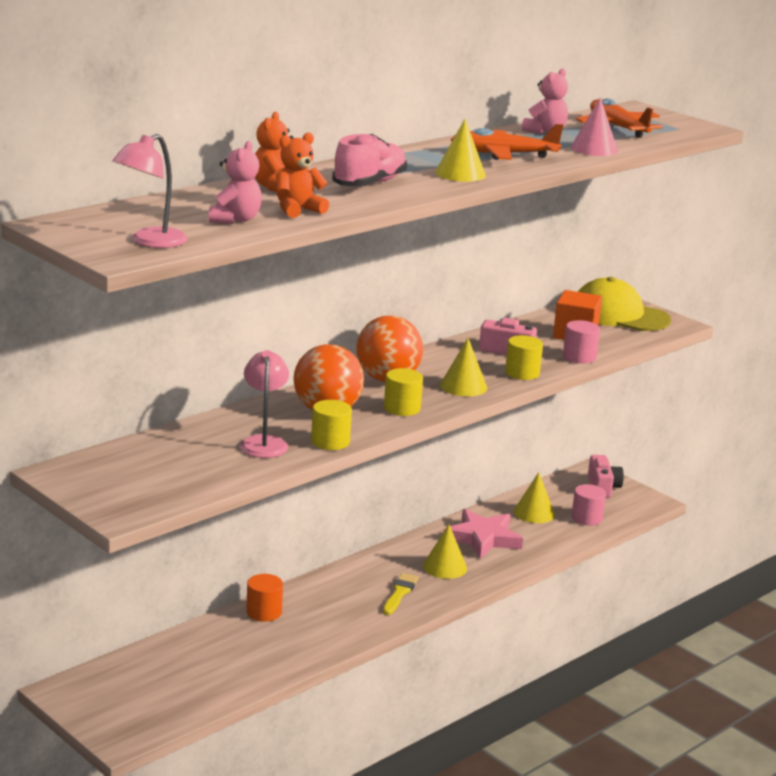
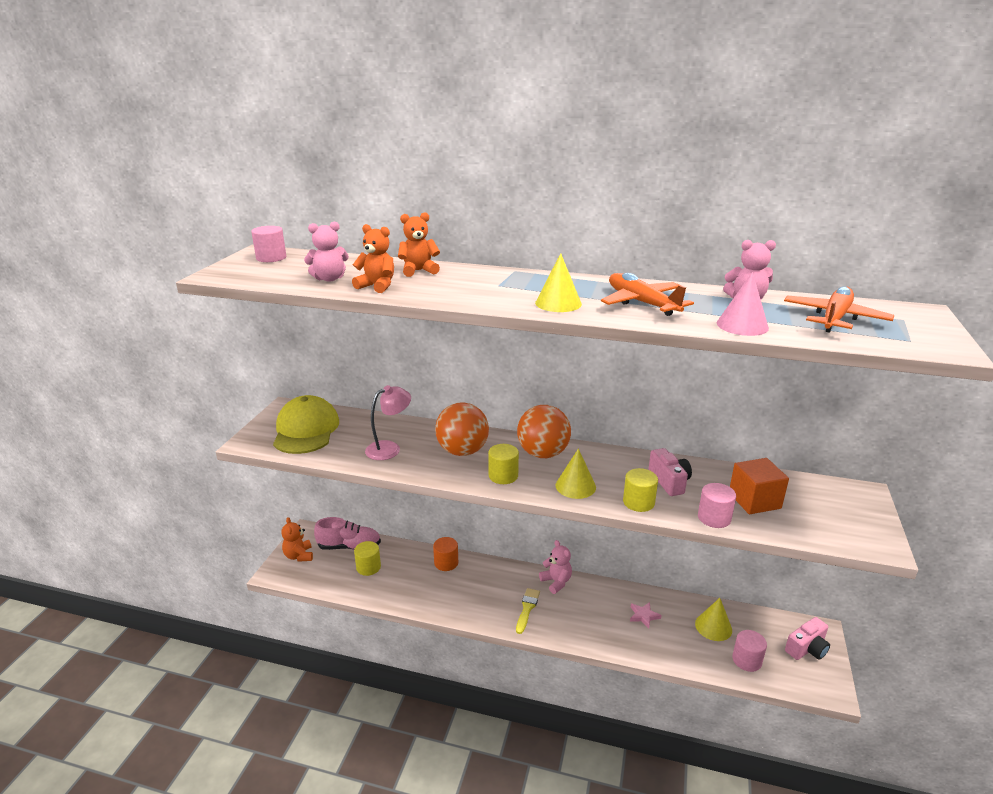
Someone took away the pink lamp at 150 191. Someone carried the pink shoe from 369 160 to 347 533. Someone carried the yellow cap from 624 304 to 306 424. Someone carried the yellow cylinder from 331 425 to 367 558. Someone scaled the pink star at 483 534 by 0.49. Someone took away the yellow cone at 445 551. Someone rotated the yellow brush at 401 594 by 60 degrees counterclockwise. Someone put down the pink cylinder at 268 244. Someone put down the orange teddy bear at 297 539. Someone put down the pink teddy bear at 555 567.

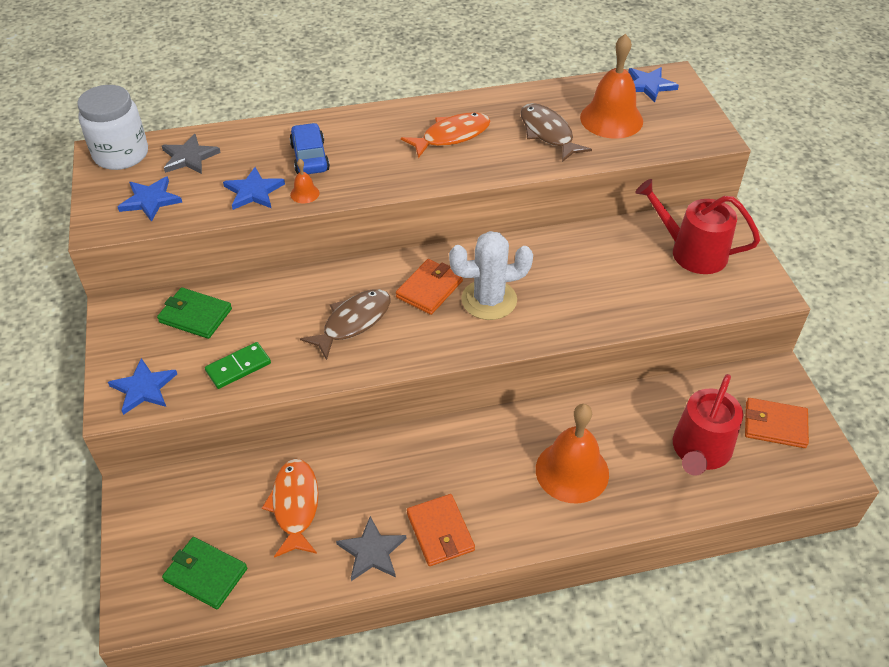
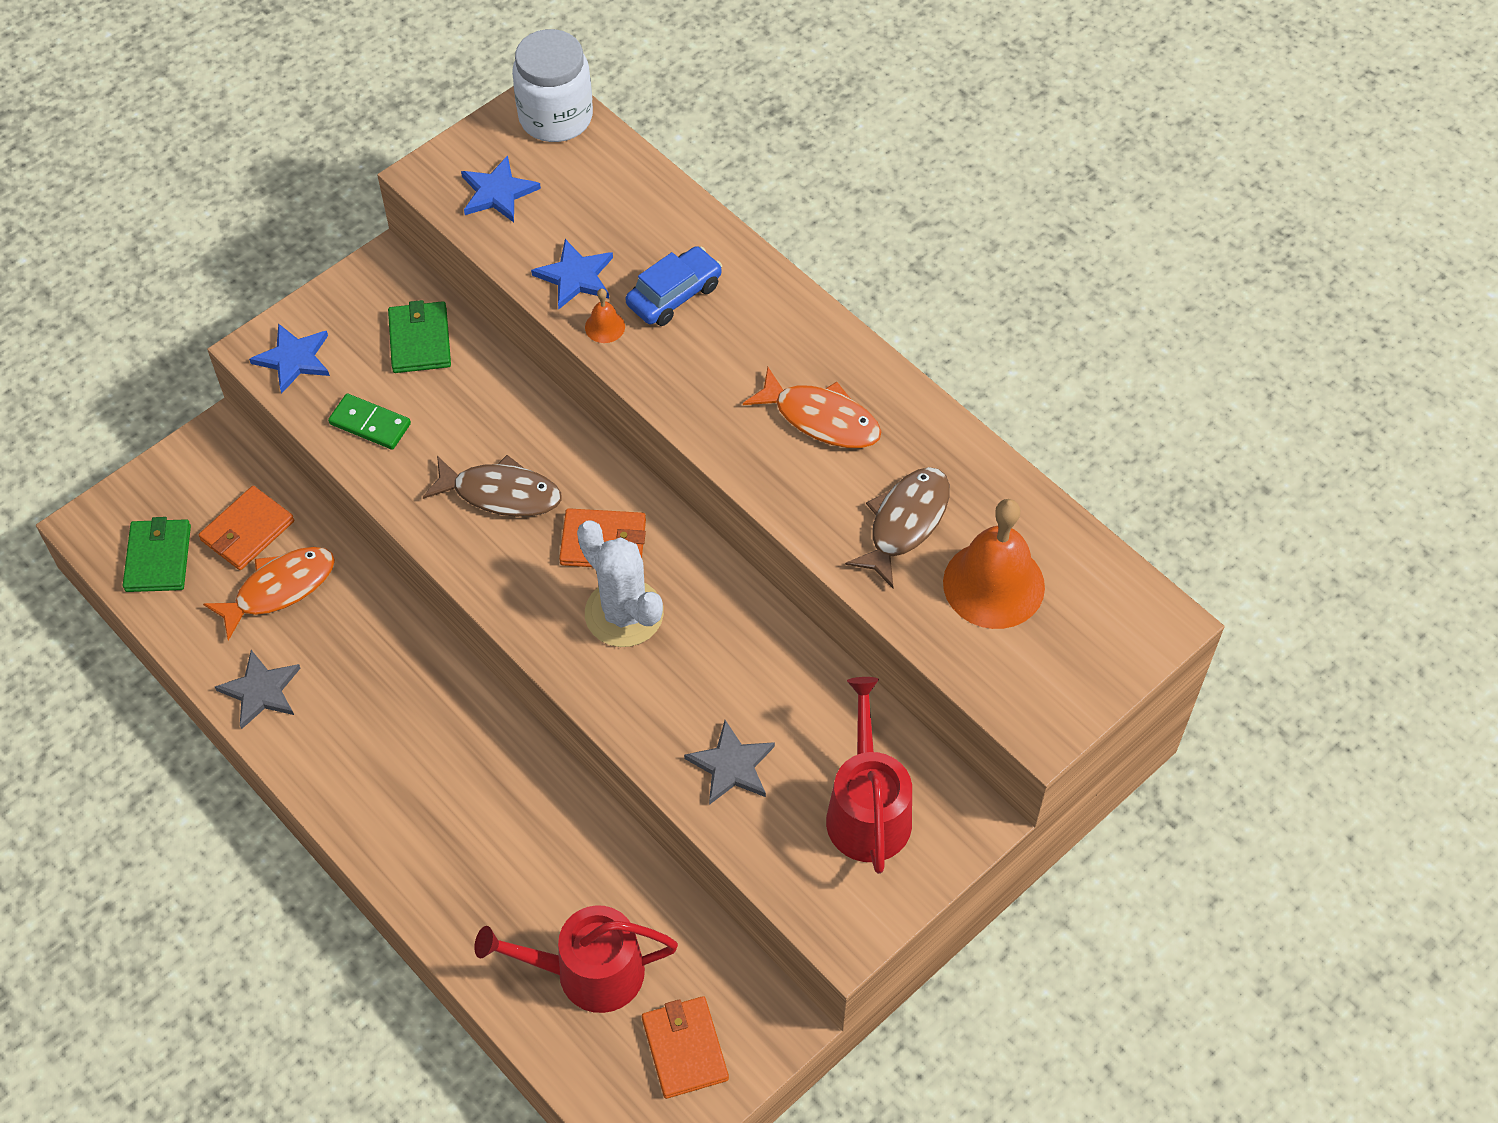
Someone took away the blue star at 653 84. Someone carried the grey star from 191 154 to 729 762. Someone took away the orange bell at 572 454. Someone carried the orange wallet from 441 530 to 246 528.

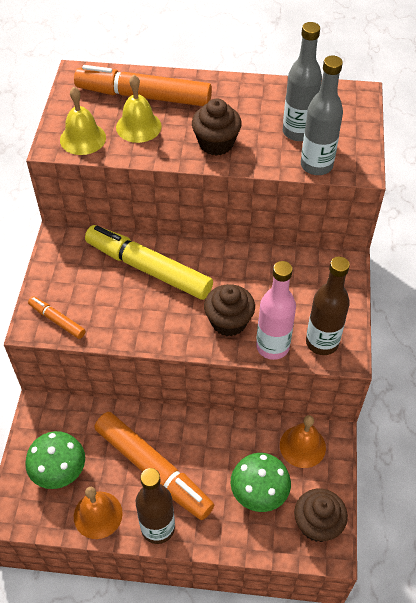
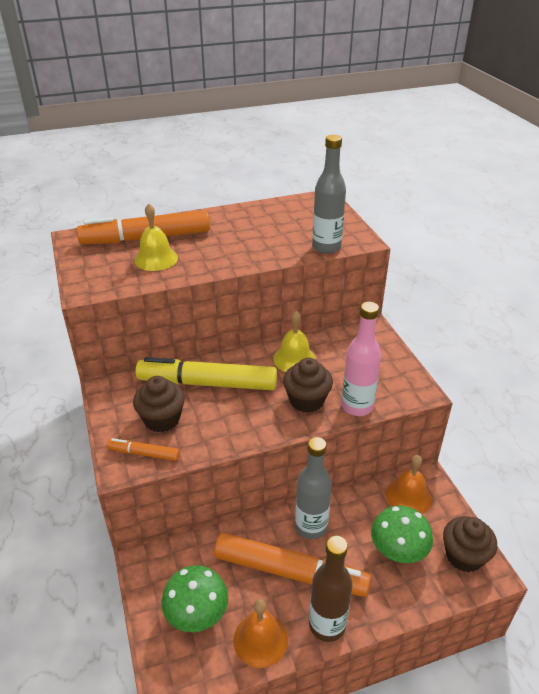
Someone carried the grey bottle from 302 81 to 313 488. Someone carried the yellow bell from 83 121 to 294 341. Someone carried the brown cupcake from 217 127 to 159 404. Someone took away the brown bottle at 328 305.

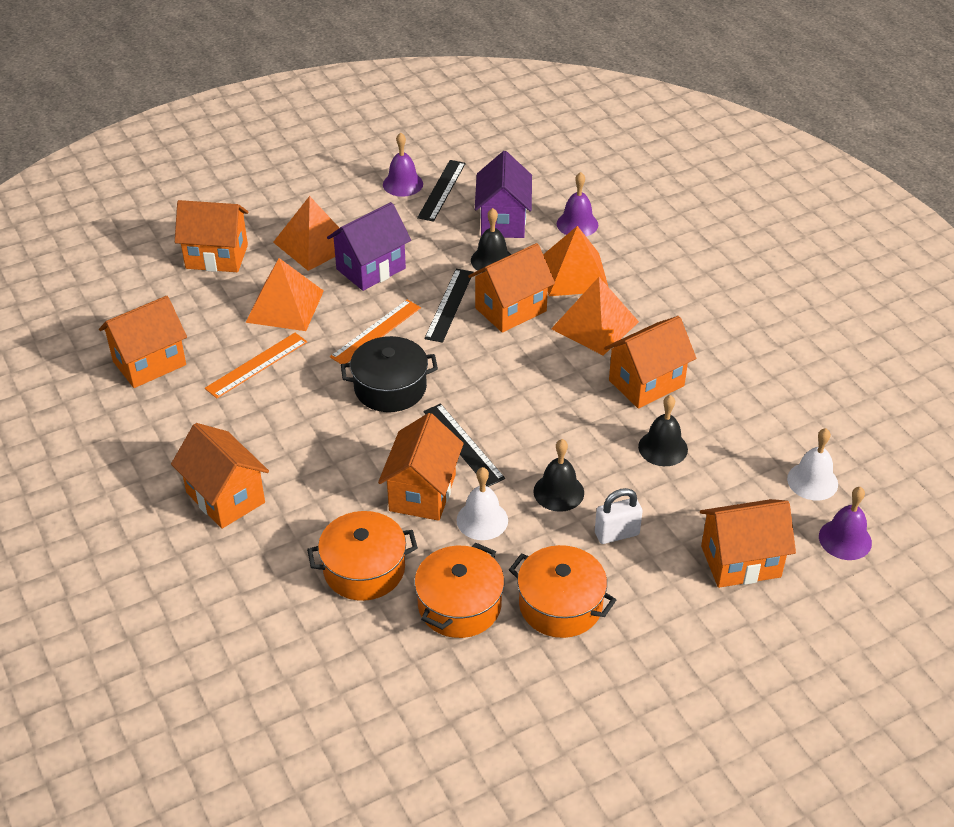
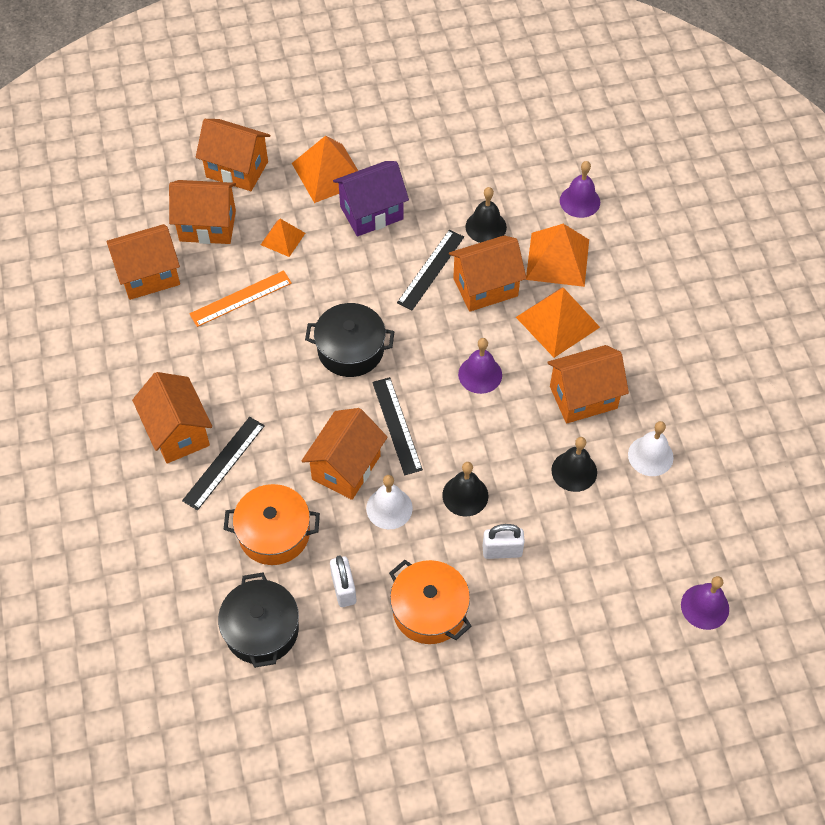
Someone carried the purple bell from 403 165 to 480 366. Someone took away the purple house at 503 194. Someone carried the black ruler from 441 191 to 223 463. Someone scaled the orange pyramid at 284 294 by 0.57. Someone took away the orange ruler at 375 331. Someone carried the white bell from 812 464 to 651 448. Someone carried the orange house from 748 543 to 202 212. Someone swapped the orange pot at 459 590 for the white padlock at 343 581. Someone put down the black pot at 258 620.

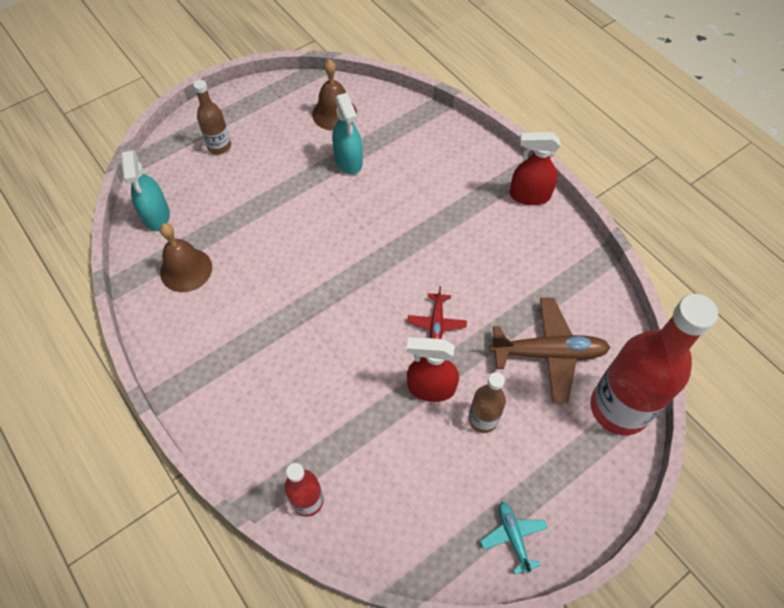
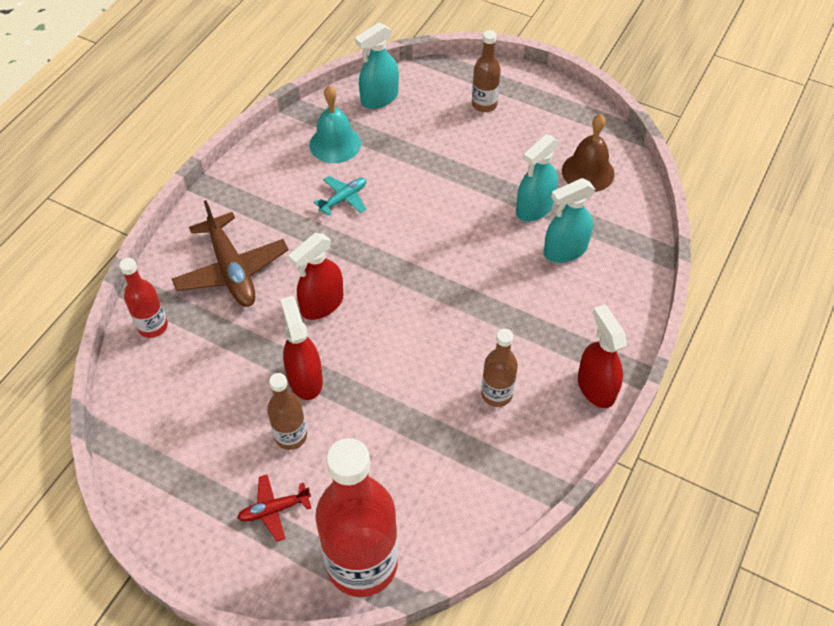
Someone repainted the brown bell at 186 257, which became the turquoise bell at 335 124. Someone carried the red plane from 437 312 to 274 508. Someone carried the brown plane from 550 350 to 230 253. Someone carried the turquoise plane from 513 538 to 340 196. Someone put down the turquoise spray bottle at 570 220. Someone put down the red spray bottle at 315 276. Someone put down the brown bottle at 499 368.

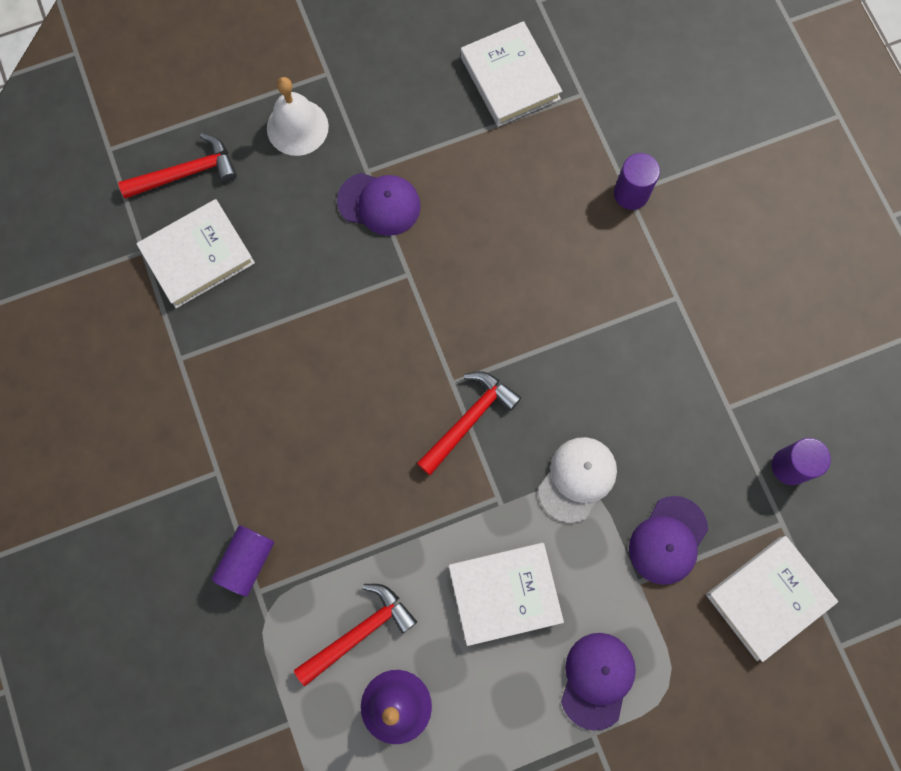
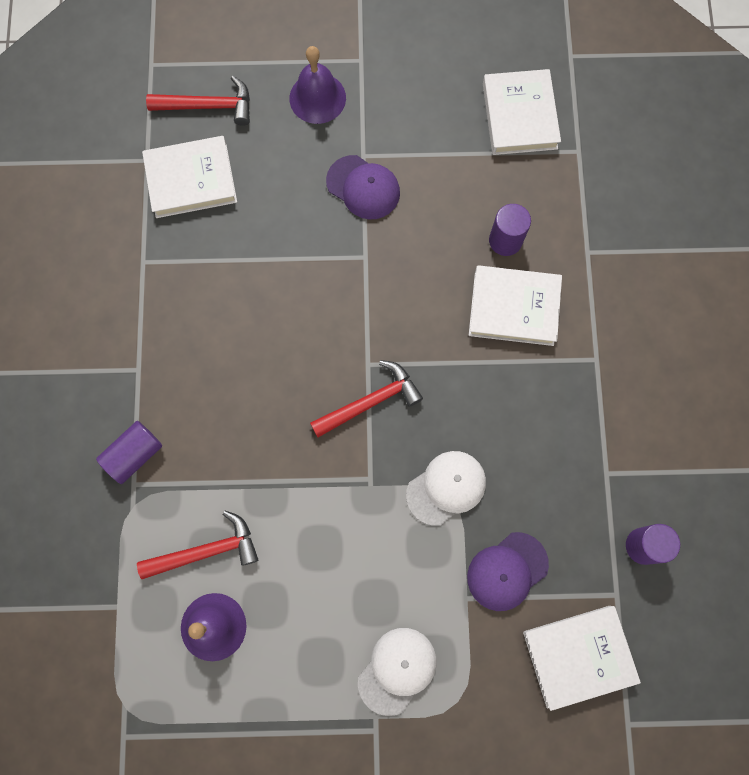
Someone repainted the white bell at 298 116, which became the purple bell at 317 85. Someone carried the purple cylinder from 637 181 to 510 230. Someone carried the white book from 506 594 to 515 305. Someone repainted the purple cap at 598 682, which became the white cap at 397 672.

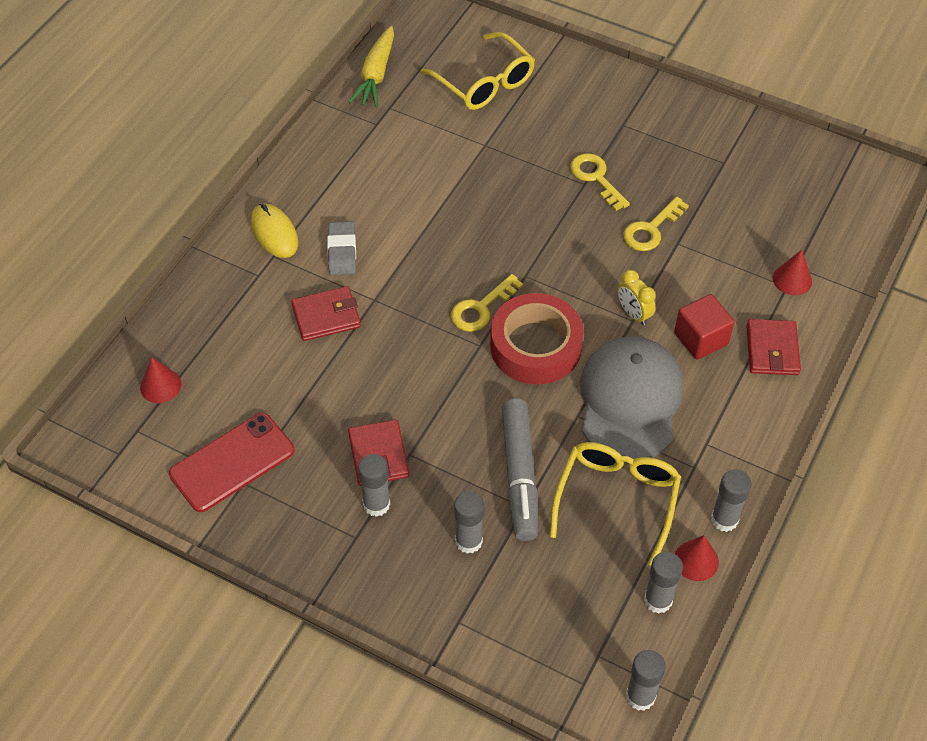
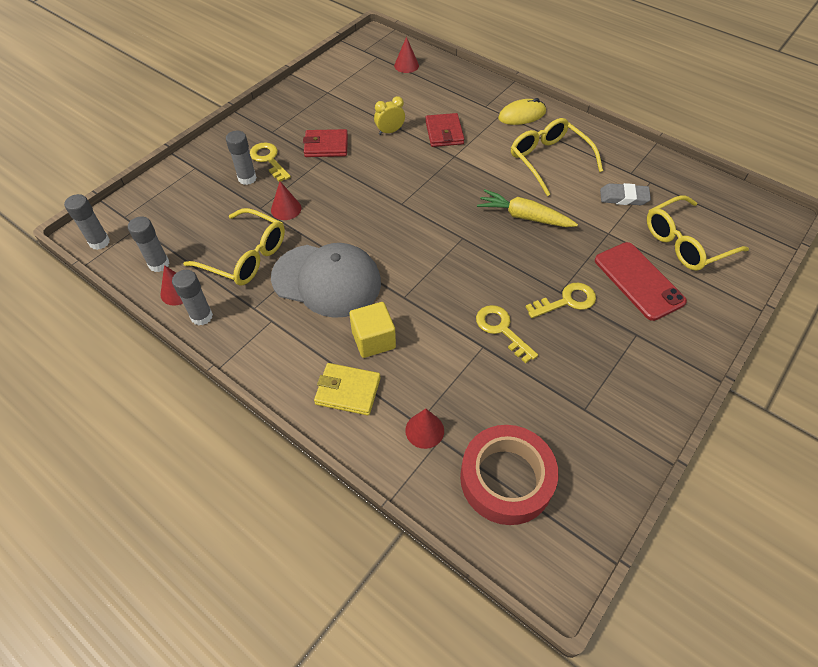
Someone carried the yellow carrot from 371 67 to 527 208. Someone carried the grey eraser from 341 248 to 625 194. Someone carried the yellow clock from 637 297 to 389 115. Someone carried the yellow key from 487 303 to 270 162. Someone carried the red tape from 537 338 to 509 475. Someone repainted the red cube at 704 327, which became the yellow cube at 372 330. Someone repainted the red wallet at 773 347, which became the yellow wallet at 347 389. Someone swapped the grey marker at 520 469 for the red cone at 286 200. Someone carried the red phone from 231 462 to 641 281. Someone took away the grey glue stick at 374 485. Someone put down the yellow glasses at 557 157.

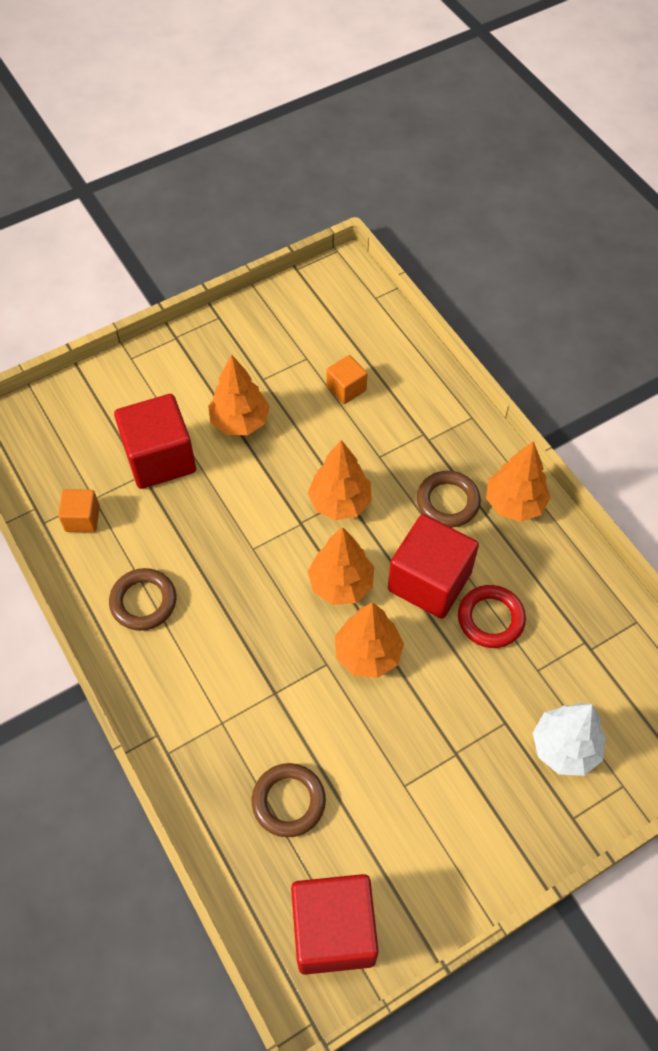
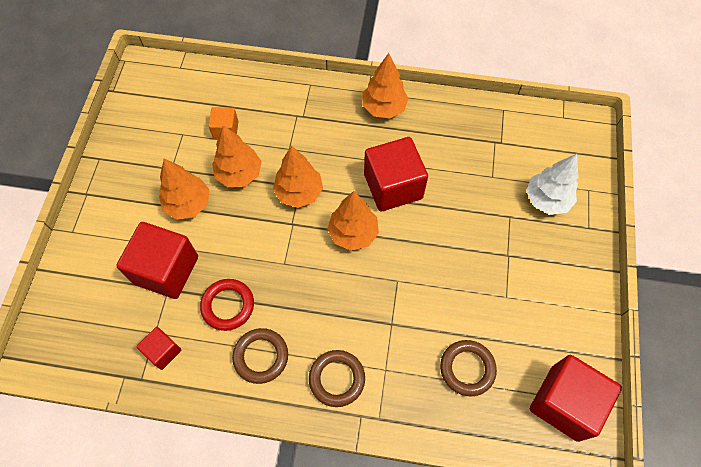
Someone carried the brown ring from 449 499 to 337 378. Someone repainted the orange cube at 79 510, which became the red cube at 158 348. Someone carried the red ring from 492 616 to 227 305. Someone carried the orange tree from 369 640 to 237 156.

